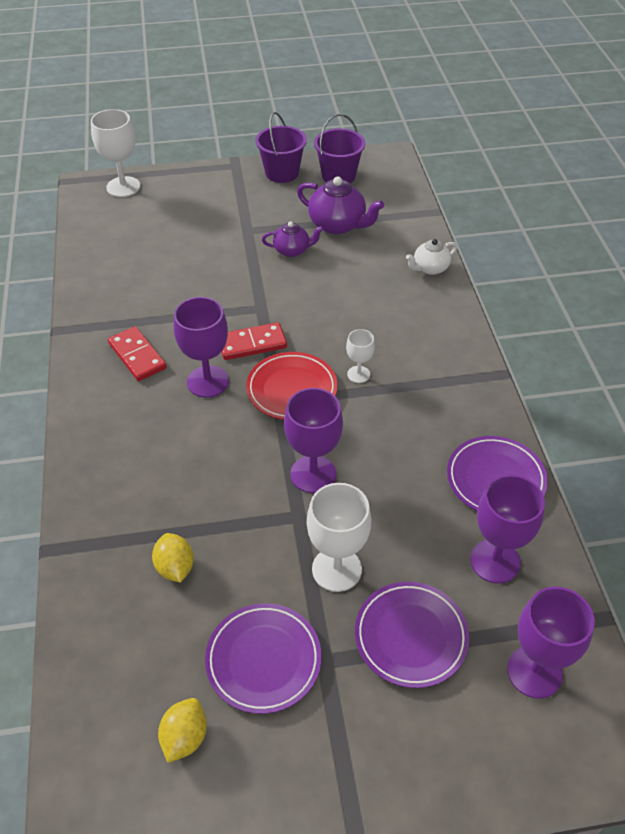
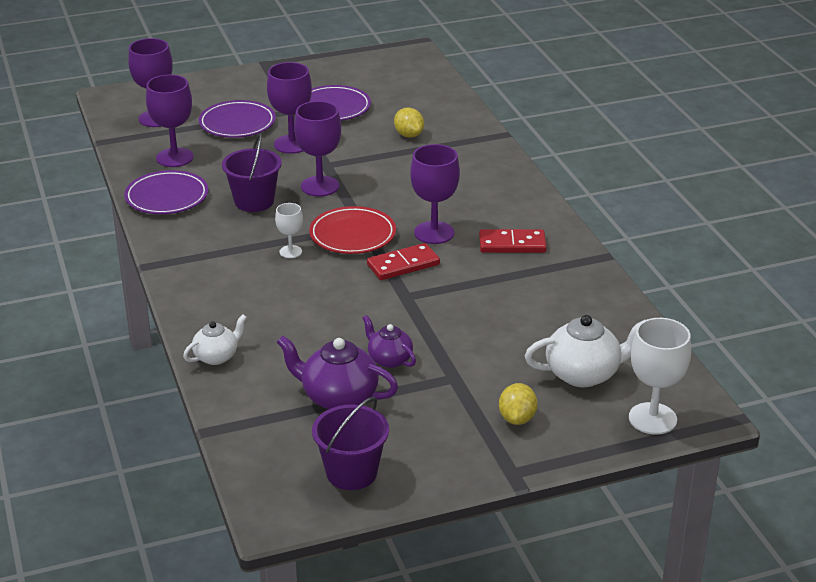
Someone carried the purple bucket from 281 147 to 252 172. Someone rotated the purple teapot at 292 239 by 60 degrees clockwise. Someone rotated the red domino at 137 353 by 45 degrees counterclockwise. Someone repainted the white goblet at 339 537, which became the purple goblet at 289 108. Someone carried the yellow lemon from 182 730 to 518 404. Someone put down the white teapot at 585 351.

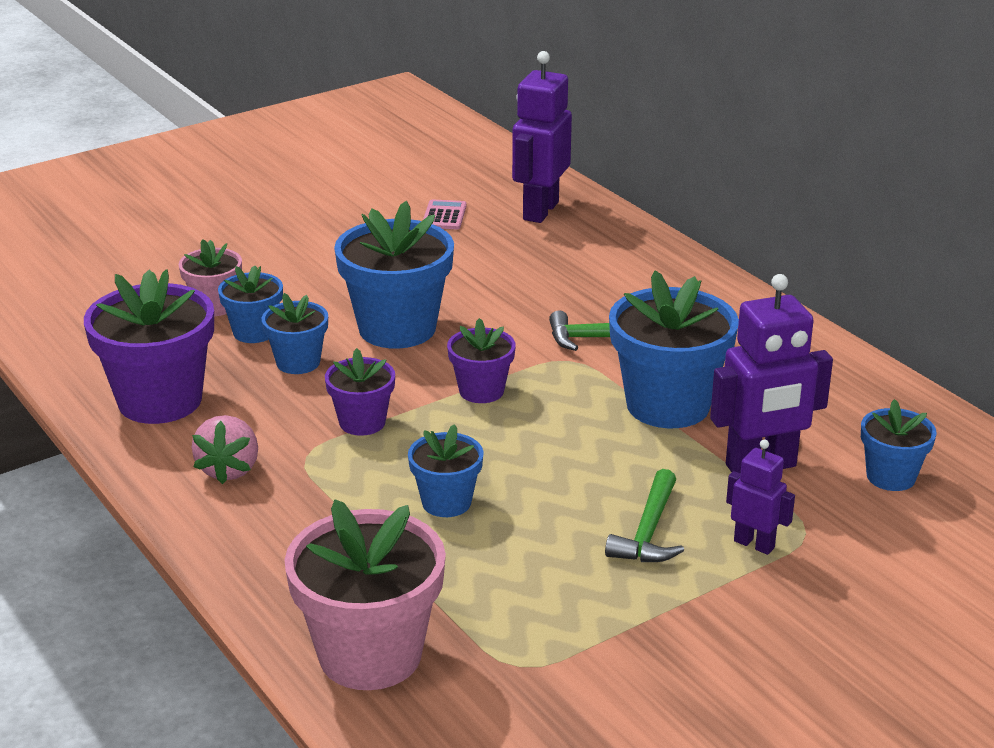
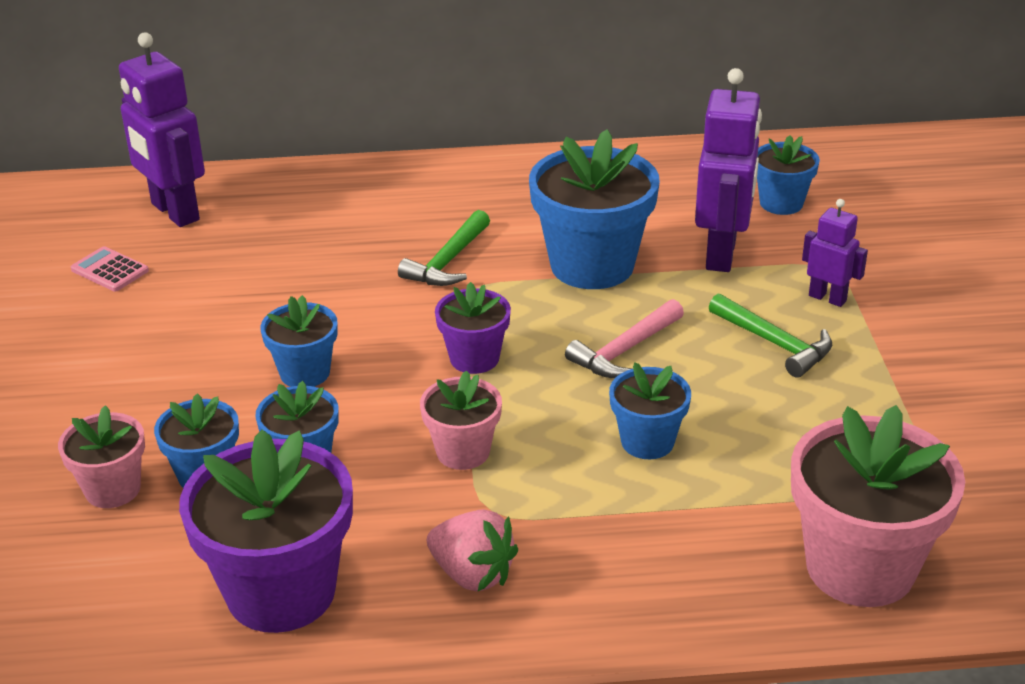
Someone scaled the blue flower pot at 394 275 by 0.55. Someone repainted the purple flower pot at 360 392, which became the pink flower pot at 461 420. Someone rotated the purple robot at 760 497 by 60 degrees clockwise. Someone put down the pink hammer at 624 338.

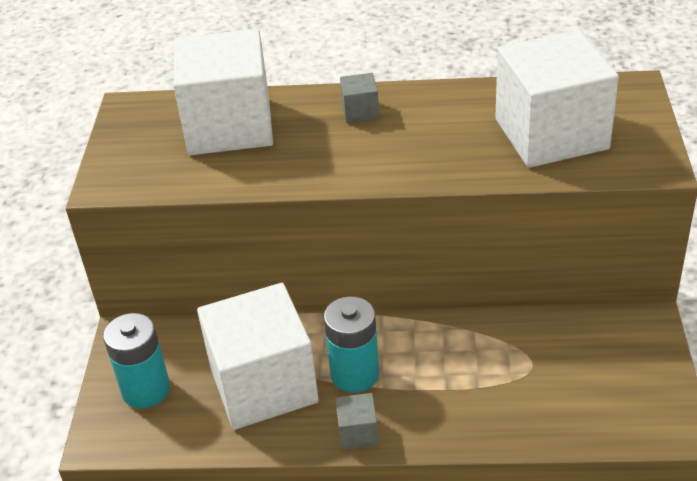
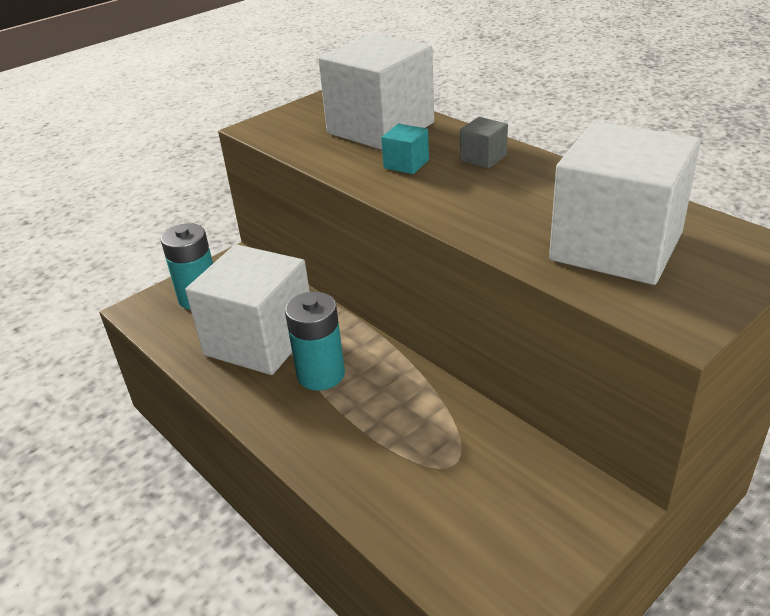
Someone took away the grey cube at 357 421. Someone put down the turquoise cube at 405 149.

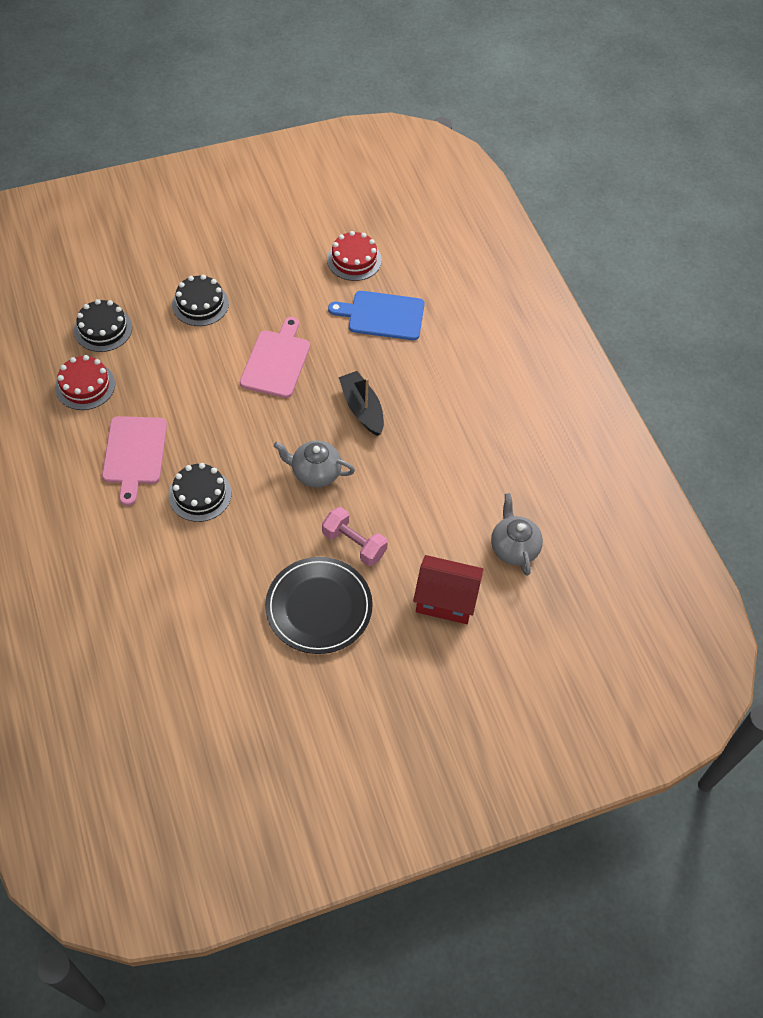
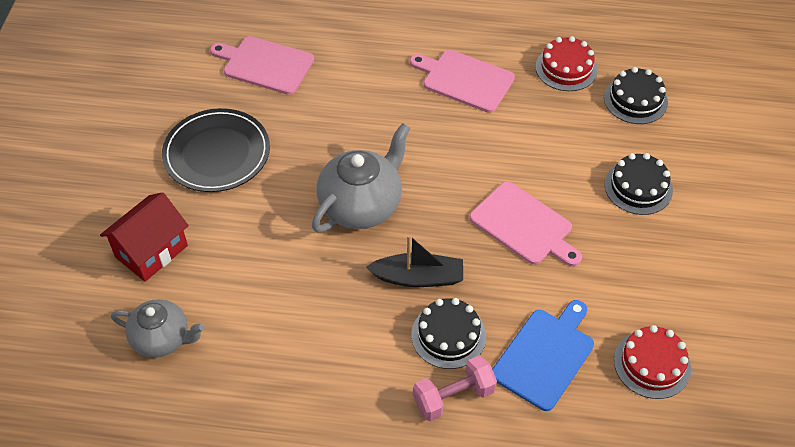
Someone scaled the grey teapot at 314 463 by 1.52. Someone carried the black cake from 200 492 to 448 333. Someone carried the pink dumbbell from 355 536 to 455 388. Someone put down the pink cutting board at 262 65.

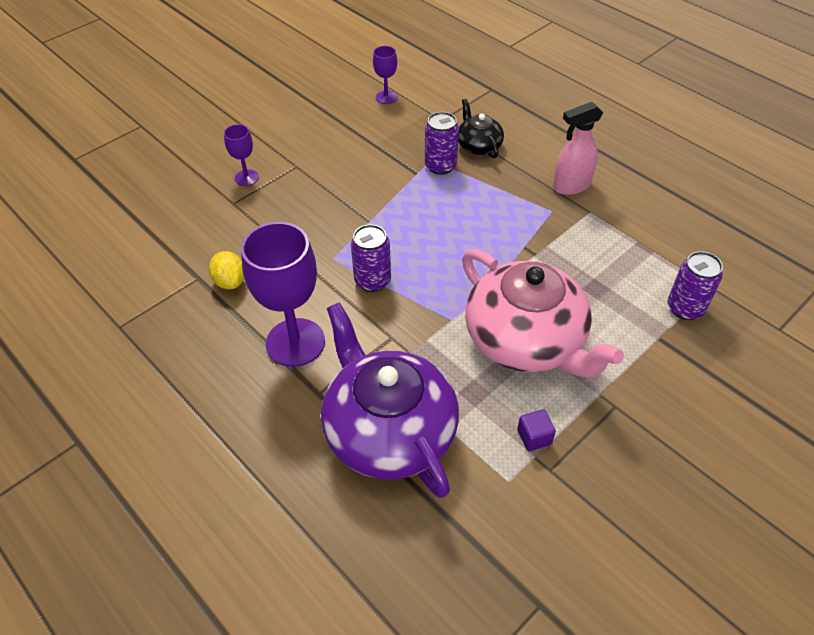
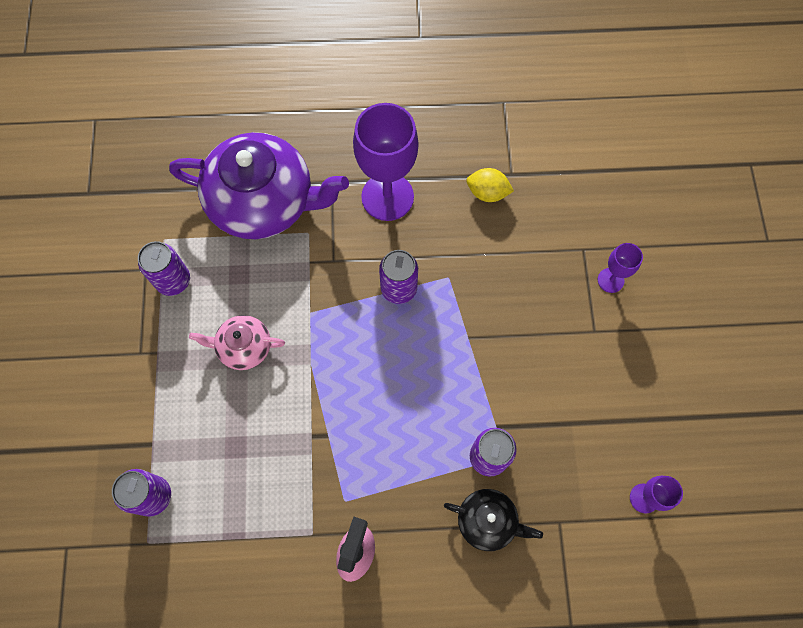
Someone scaled the pink teapot at 543 313 by 0.48. Someone swapped the purple cube at 536 430 for the purple can at 164 268.

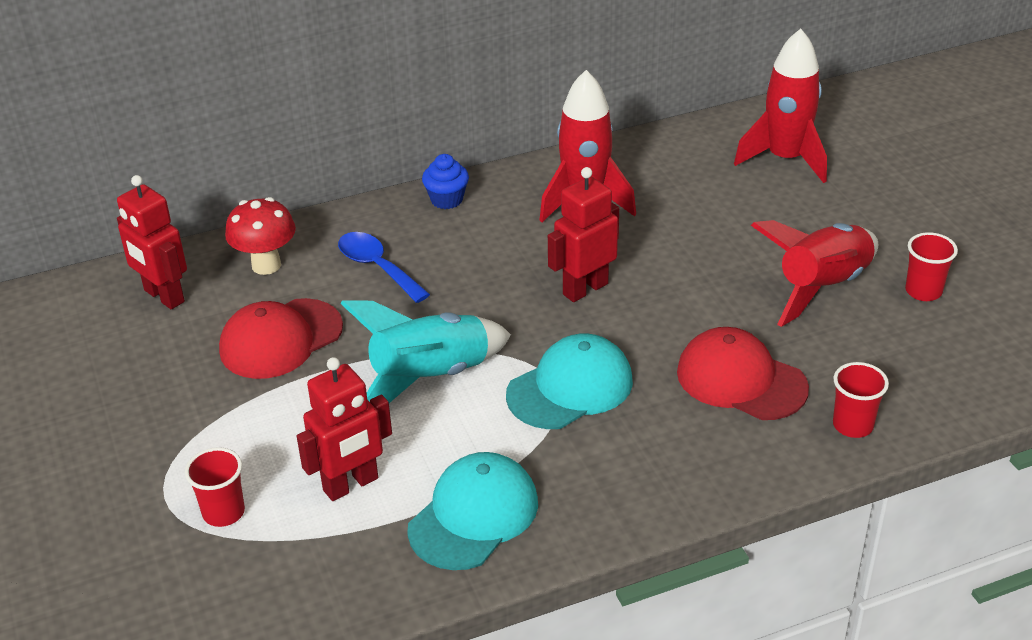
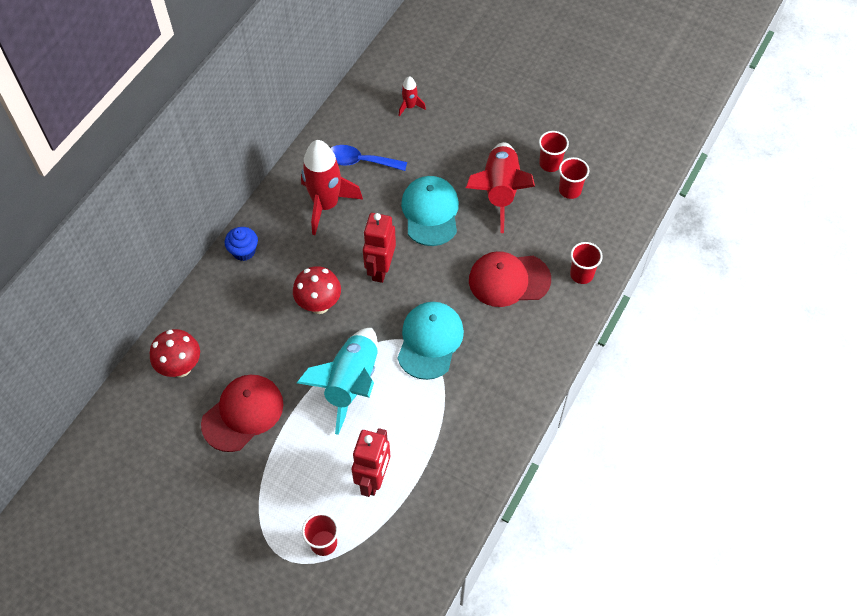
Someone scaled the red rocket at 780 105 by 0.46. Someone took away the red robot at 152 242. Someone carried the blue spoon from 384 267 to 369 158. Someone rotated the red cap at 281 338 by 150 degrees counterclockwise. Someone carried the turquoise cap from 472 511 to 430 211. Someone put down the red cup at 574 178. Someone put down the red mushroom at 317 290.

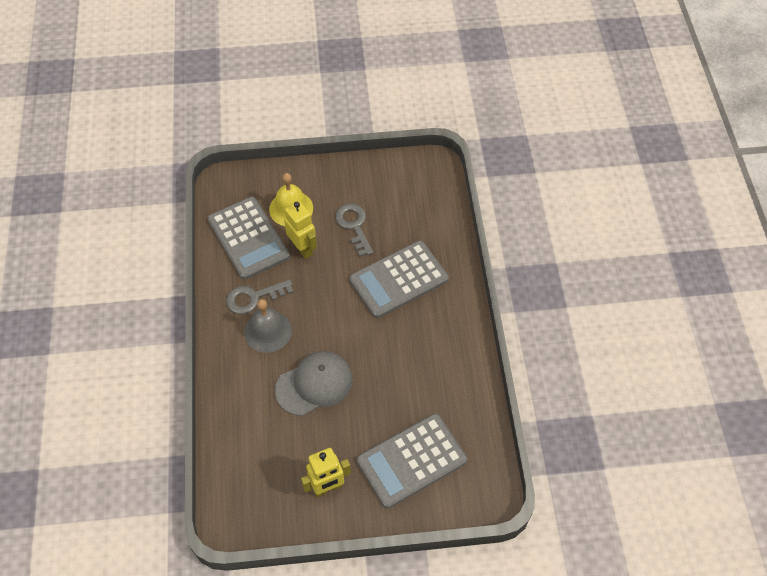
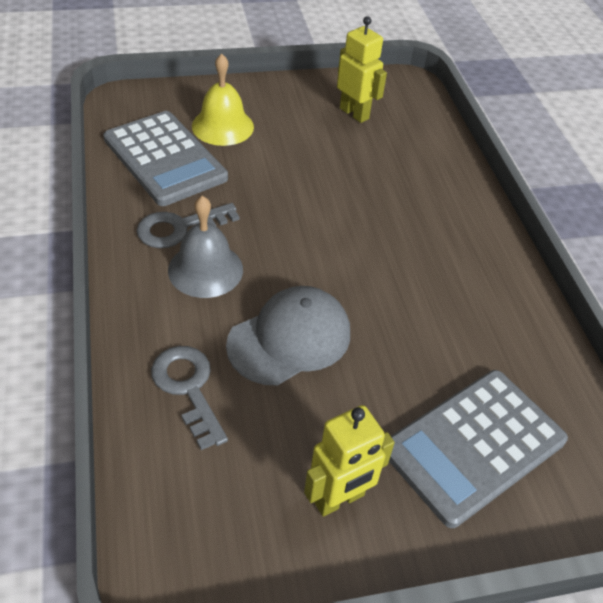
Someone carried the yellow robot from 300 230 to 362 69. Someone carried the grey key from 354 230 to 189 398. Someone took away the grey calculator at 399 279.

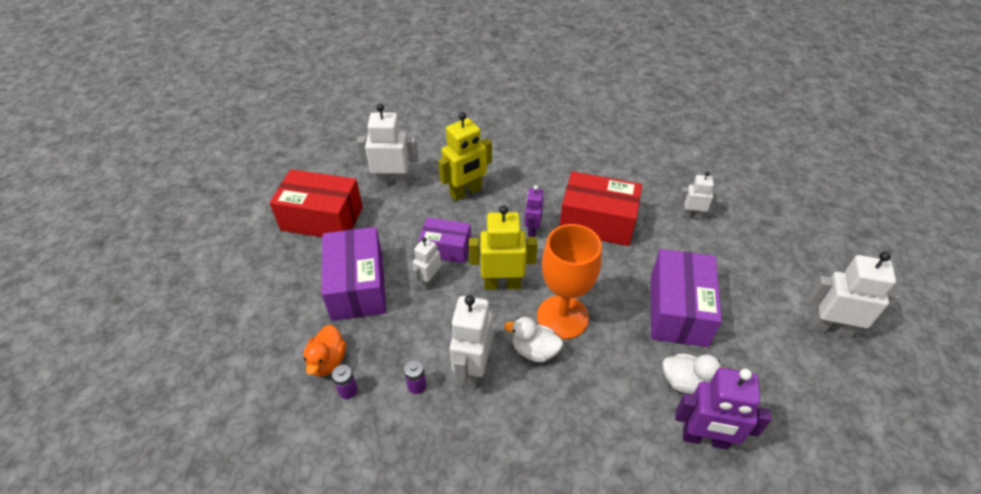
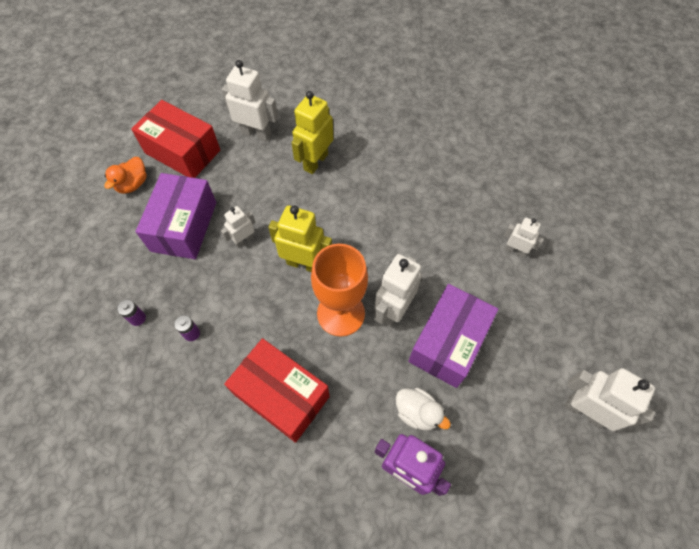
Someone rotated the yellow robot at 465 156 by 135 degrees clockwise. Someone carried the red box from 601 208 to 277 390. Someone took away the purple robot at 534 211. Someone took away the purple box at 445 240. Someone carried the white robot from 471 342 to 398 290. Someone took away the white duck at 533 339. Someone carried the orange duck from 324 350 to 125 175.

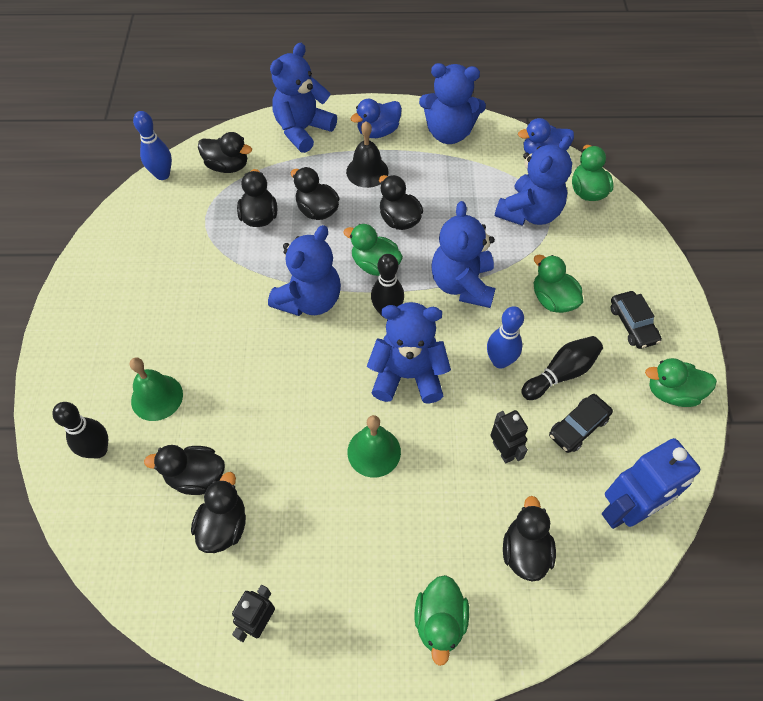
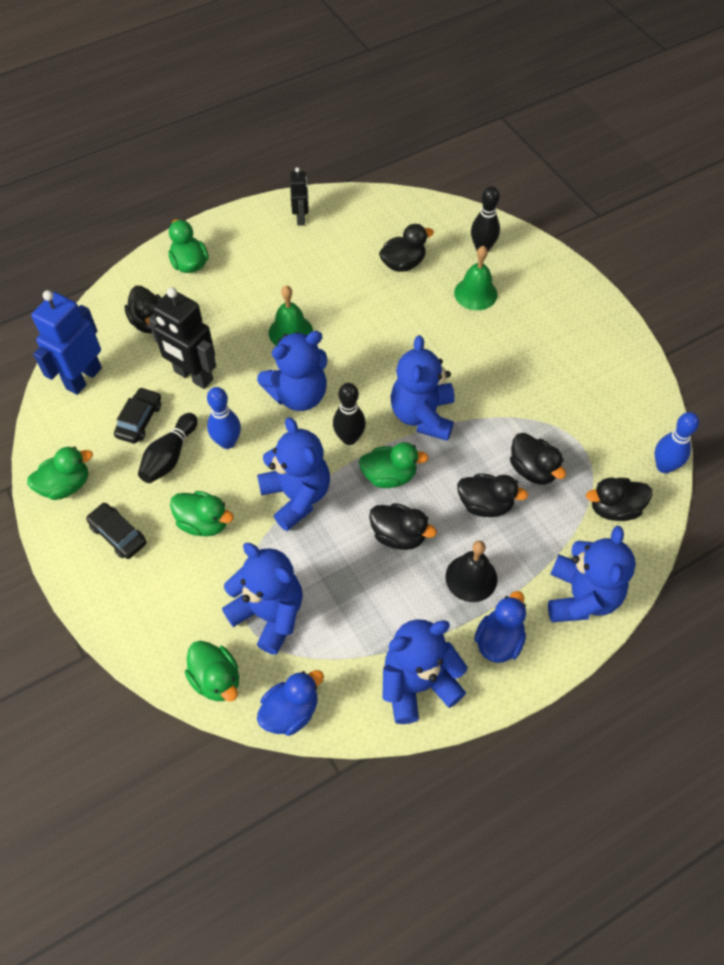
Someone rotated the blue teddy bear at 533 180 by 120 degrees clockwise. Someone scaled the black robot at 509 437 by 1.79. Someone took away the black duck at 218 512.

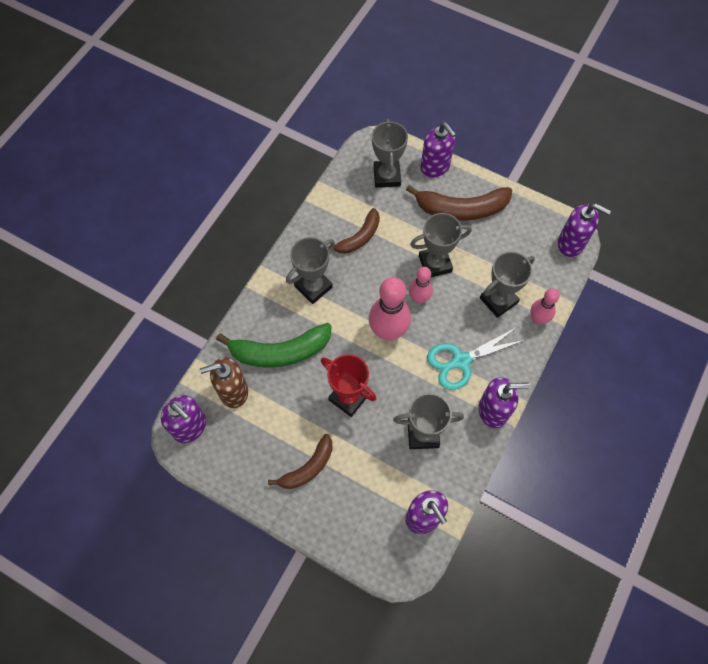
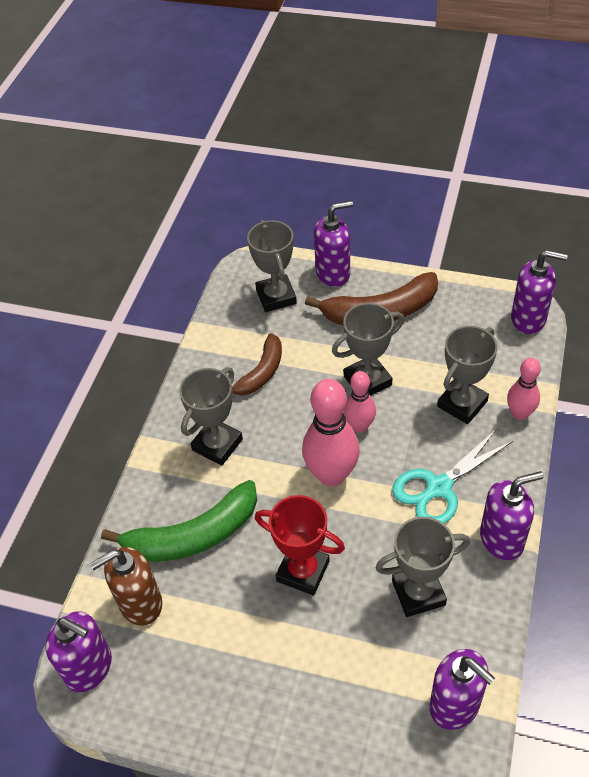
Someone rotated the purple soap dispenser at 438 150 by 60 degrees counterclockwise. Someone took away the brown banana at 300 461.

